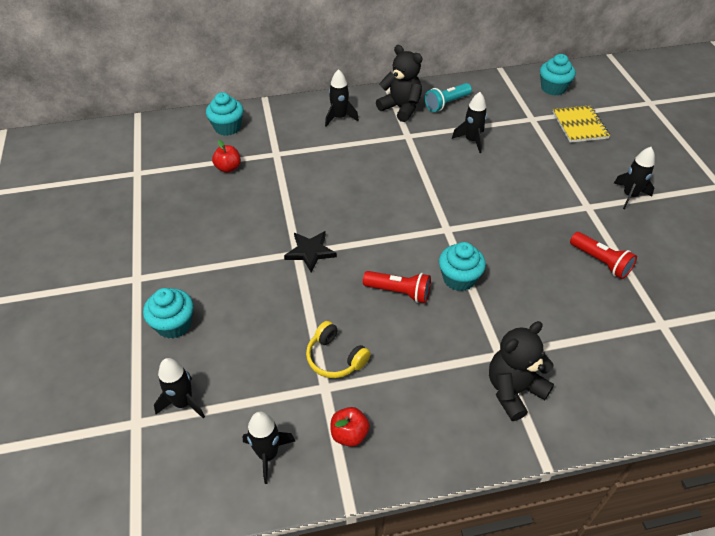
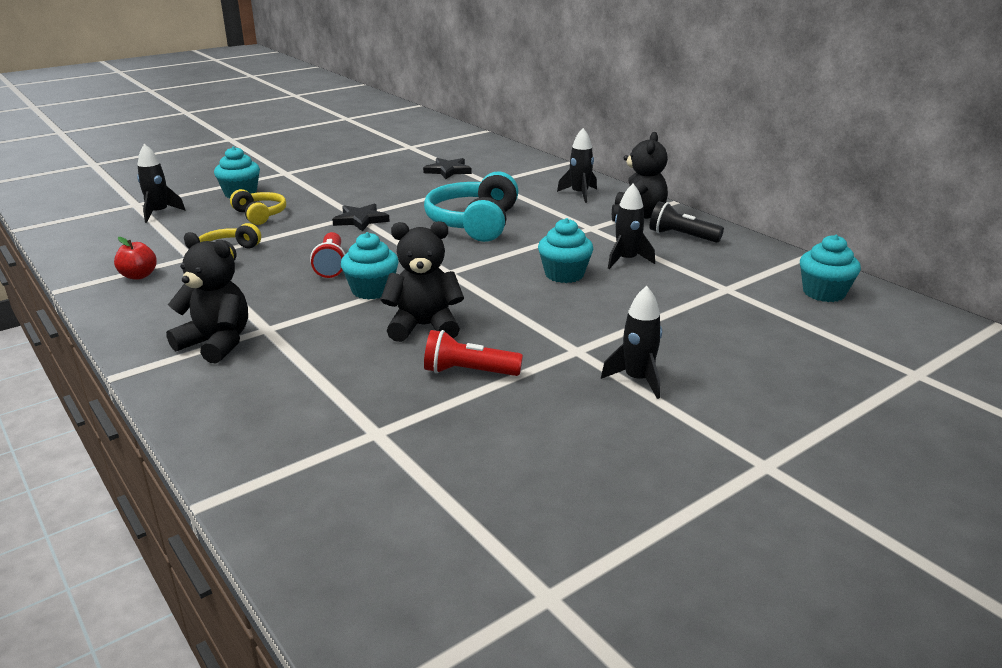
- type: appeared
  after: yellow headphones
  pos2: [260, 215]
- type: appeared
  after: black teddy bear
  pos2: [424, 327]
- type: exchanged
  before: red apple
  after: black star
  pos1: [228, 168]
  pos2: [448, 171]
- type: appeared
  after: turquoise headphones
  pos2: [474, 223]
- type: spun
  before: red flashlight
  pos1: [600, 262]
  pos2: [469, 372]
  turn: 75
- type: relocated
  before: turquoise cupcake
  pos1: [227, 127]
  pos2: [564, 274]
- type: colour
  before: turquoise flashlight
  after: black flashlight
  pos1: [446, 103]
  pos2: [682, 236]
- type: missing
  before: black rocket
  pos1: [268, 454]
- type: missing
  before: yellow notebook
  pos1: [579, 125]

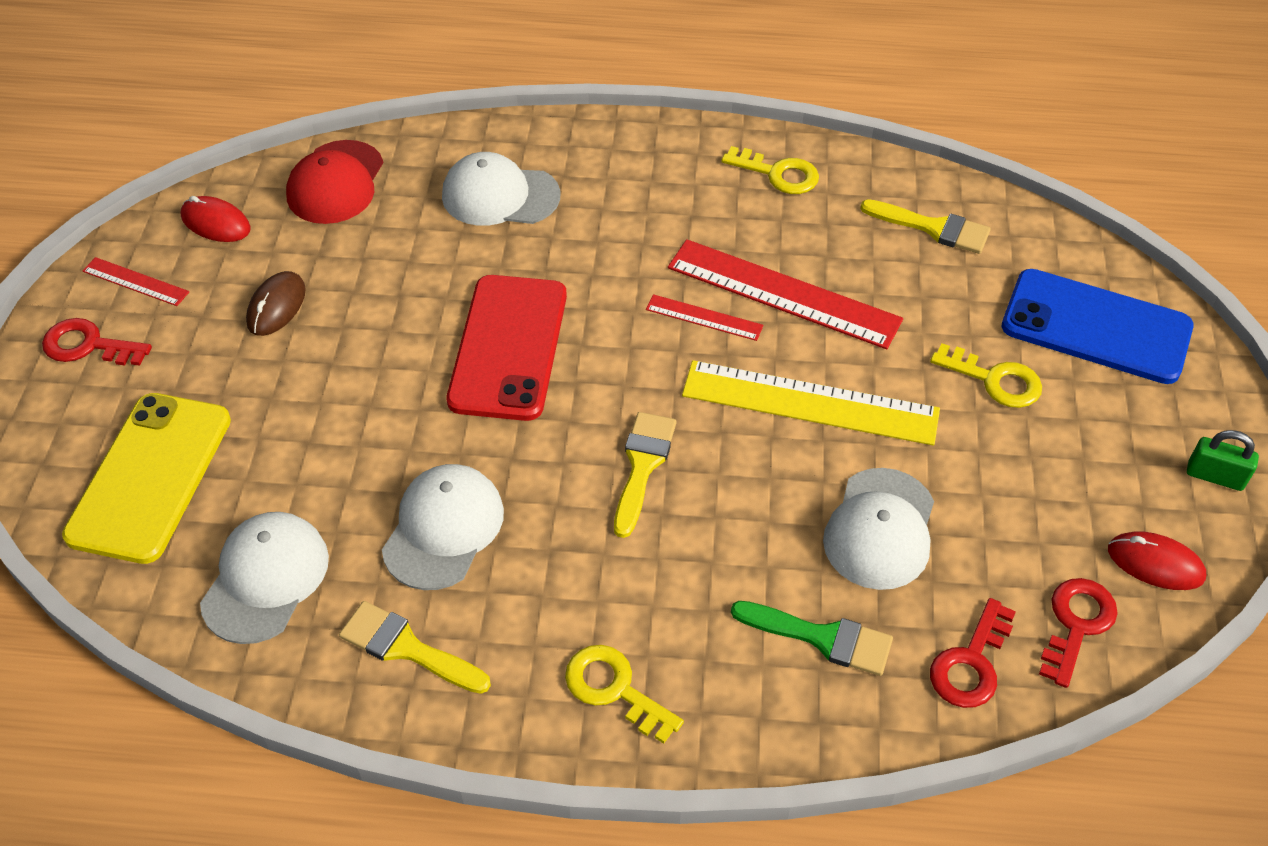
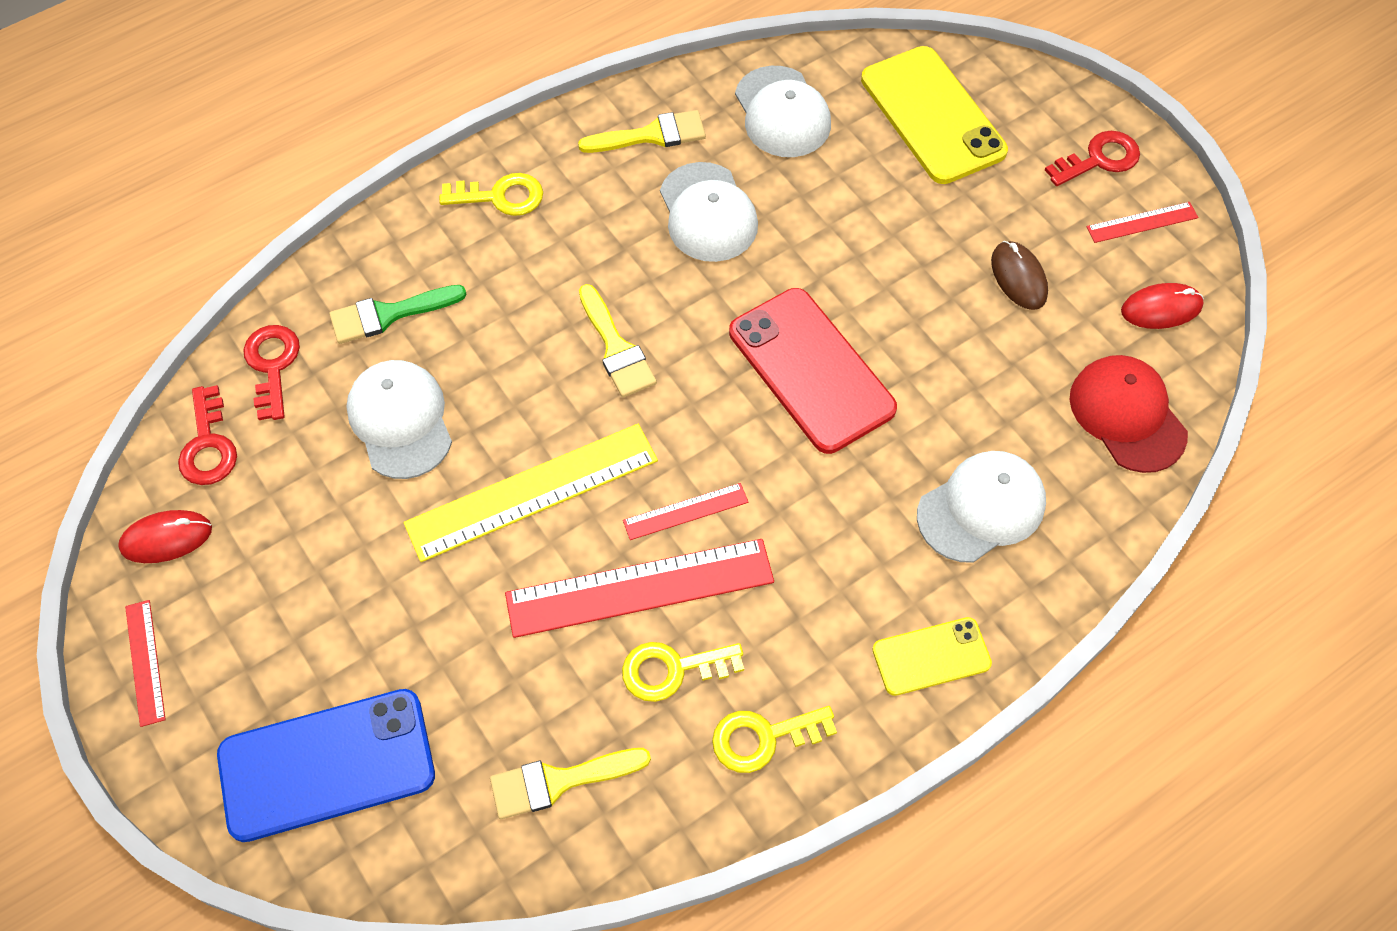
- type: exchanged
  before: green padlock
  after: red ruler
  pos1: [1215, 476]
  pos2: [145, 662]
- type: relocated
  before: yellow key
  pos1: [994, 380]
  pos2: [672, 669]
- type: appeared
  after: yellow phone
  pos2: [931, 656]

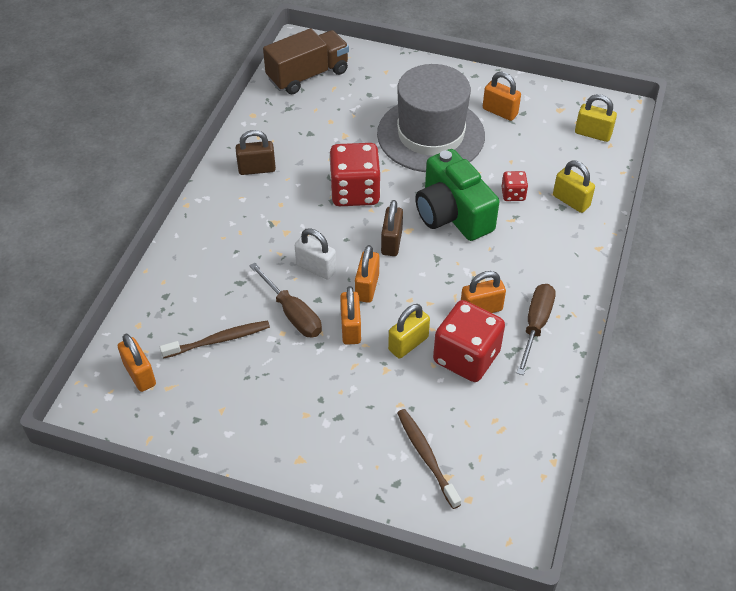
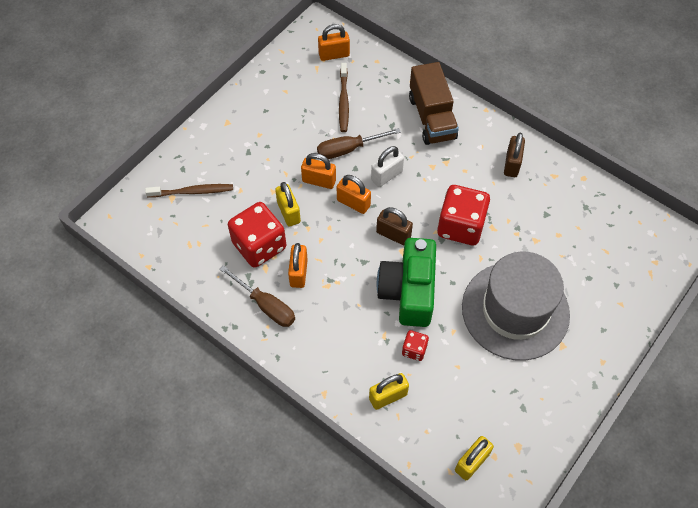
- type: spun
  before: green camera
  pos1: [452, 213]
  pos2: [408, 291]
  turn: -75
- type: relocated
  before: brown truck
  pos1: [308, 75]
  pos2: [432, 117]
- type: missing
  before: orange padlock
  pos1: [500, 112]

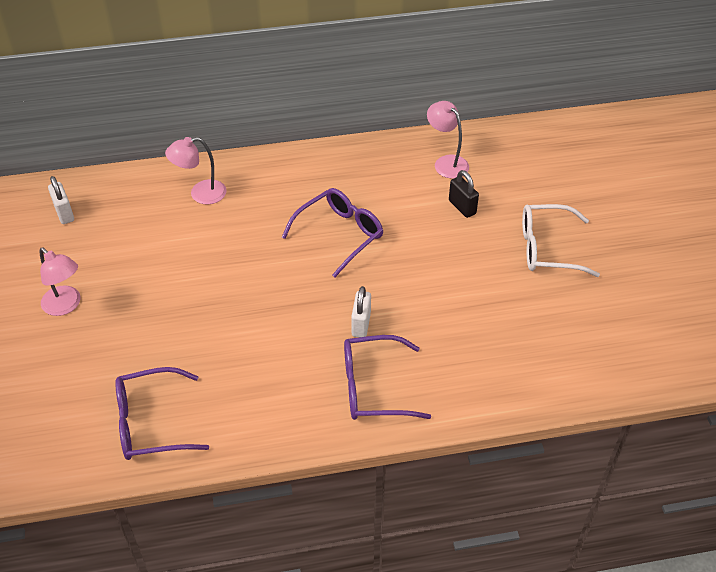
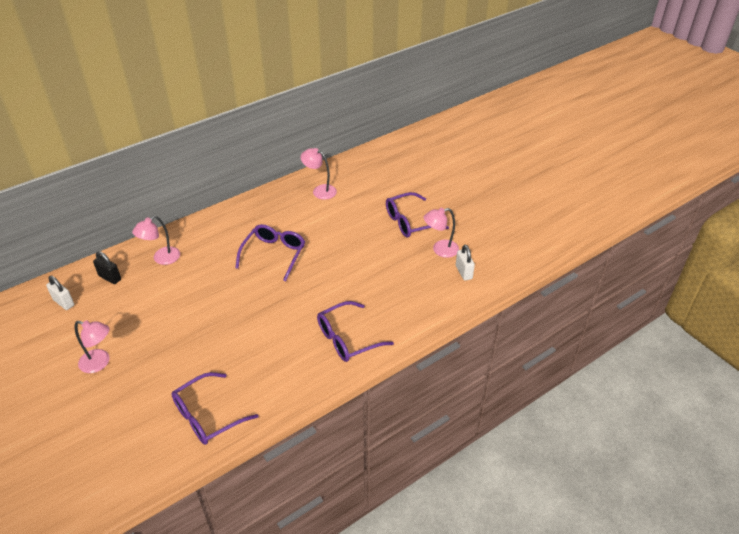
- type: relocated
  before: black padlock
  pos1: [462, 207]
  pos2: [110, 278]
- type: colour
  before: white glasses
  after: purple glasses
  pos1: [547, 248]
  pos2: [409, 222]
- type: appeared
  after: pink lamp
  pos2: [440, 250]
- type: relocated
  before: white padlock
  pos1: [361, 324]
  pos2: [463, 272]

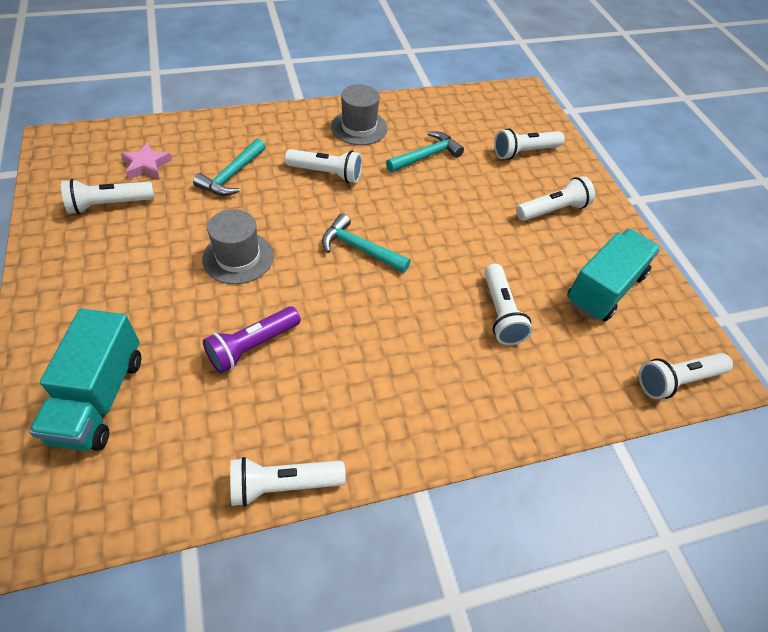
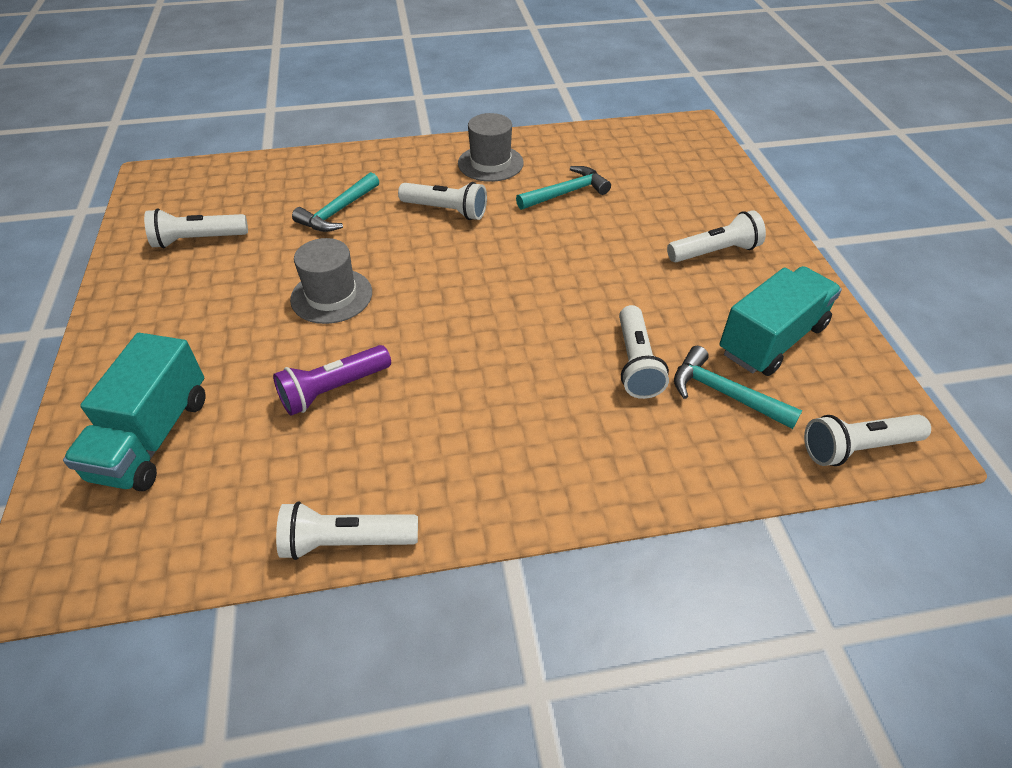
- type: relocated
  before: turquoise hammer
  pos1: [360, 249]
  pos2: [724, 394]
- type: missing
  before: pink star
  pos1: [146, 165]
- type: missing
  before: white flashlight
  pos1: [524, 152]

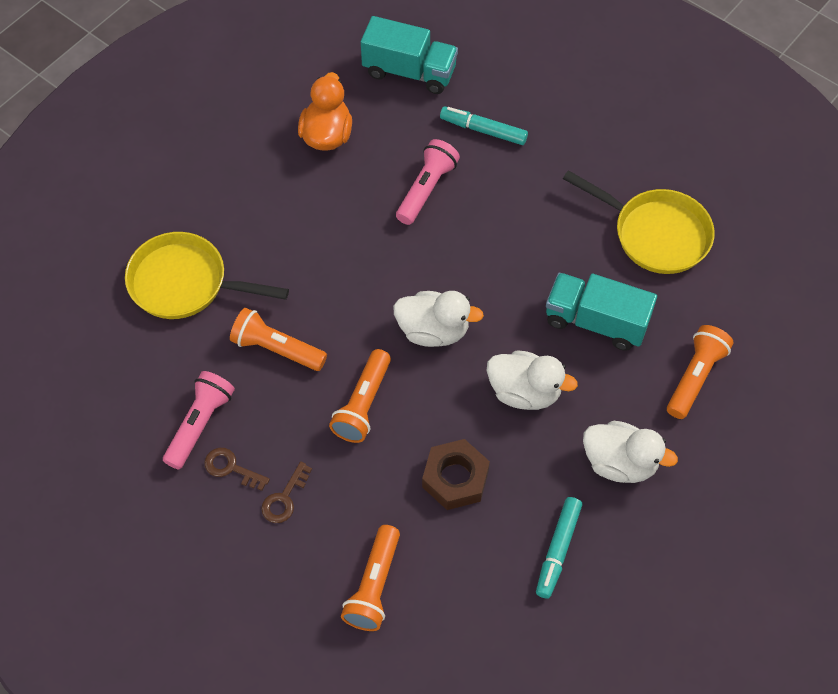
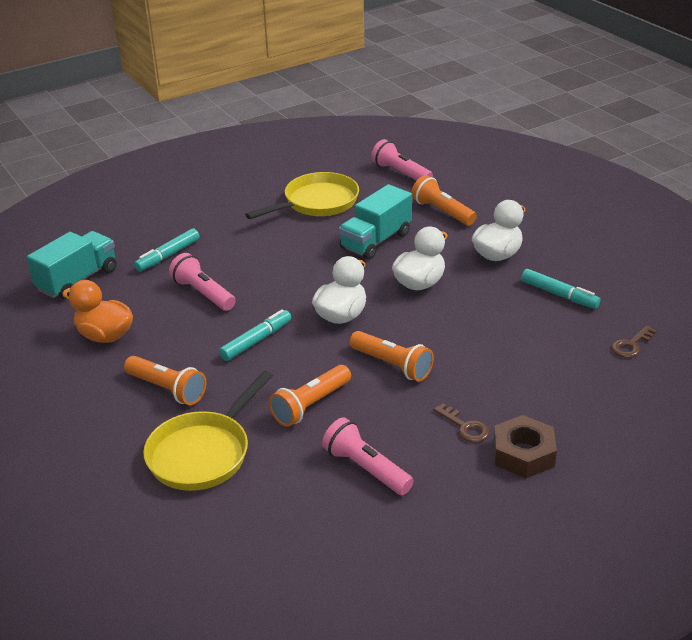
- type: relocated
  before: orange flashlight
  pos1: [374, 586]
  pos2: [167, 389]
- type: appeared
  after: turquoise marker
  pos2: [256, 341]
- type: appeared
  after: pink flashlight
  pos2: [401, 173]
- type: relocated
  before: brown nut
  pos1: [455, 478]
  pos2: [523, 454]
- type: relocated
  before: brown key
  pos1: [231, 468]
  pos2: [631, 345]

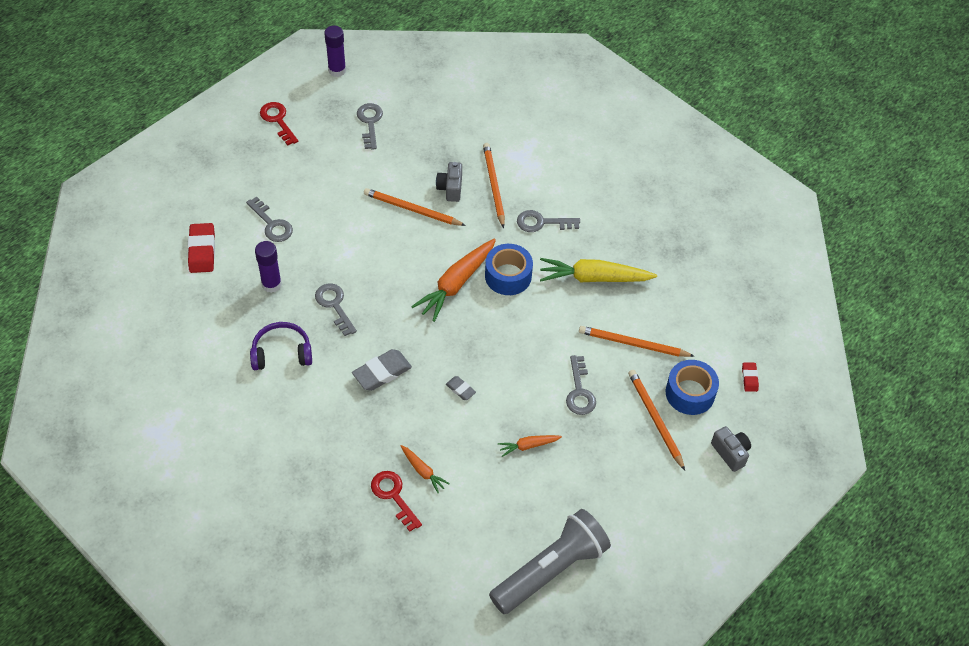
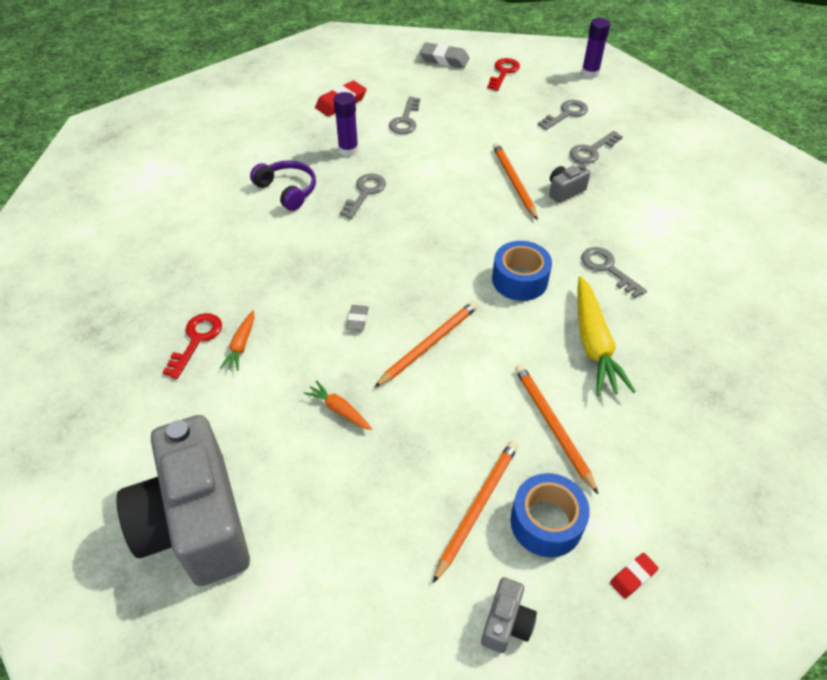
- type: exchanged
  before: grey flashlight
  after: grey camera
  pos1: [550, 570]
  pos2: [196, 523]
- type: relocated
  before: orange pencil
  pos1: [493, 185]
  pos2: [429, 344]
- type: relocated
  before: grey eraser
  pos1: [382, 372]
  pos2: [444, 59]
- type: relocated
  before: grey key
  pos1: [579, 391]
  pos2: [592, 150]
- type: spun
  before: yellow carrot
  pos1: [594, 278]
  pos2: [594, 344]
  turn: -150
- type: missing
  before: orange carrot
  pos1: [456, 284]

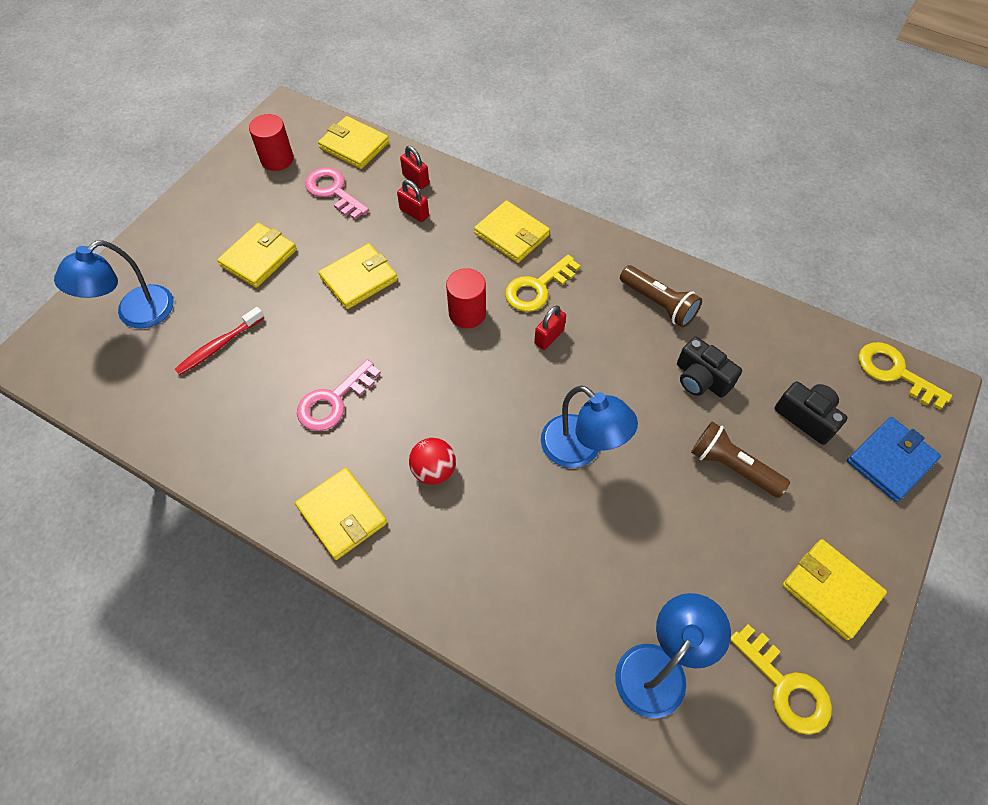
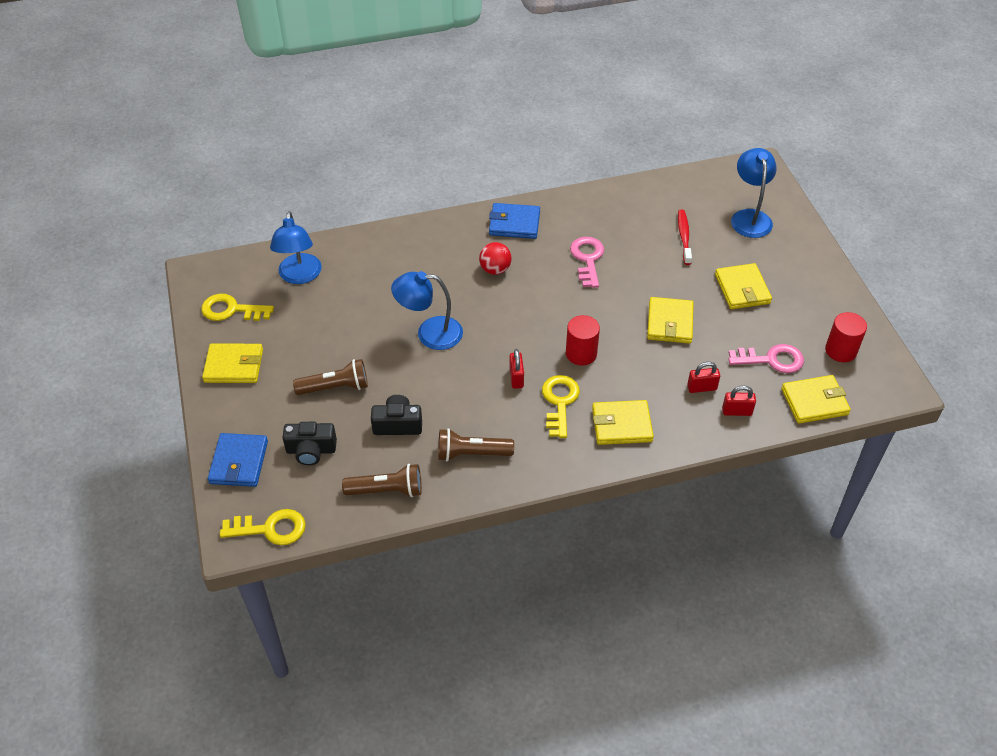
- type: appeared
  after: brown flashlight
  pos2: [387, 490]
- type: colour
  before: yellow wallet
  after: blue wallet
  pos1: [342, 515]
  pos2: [514, 223]

